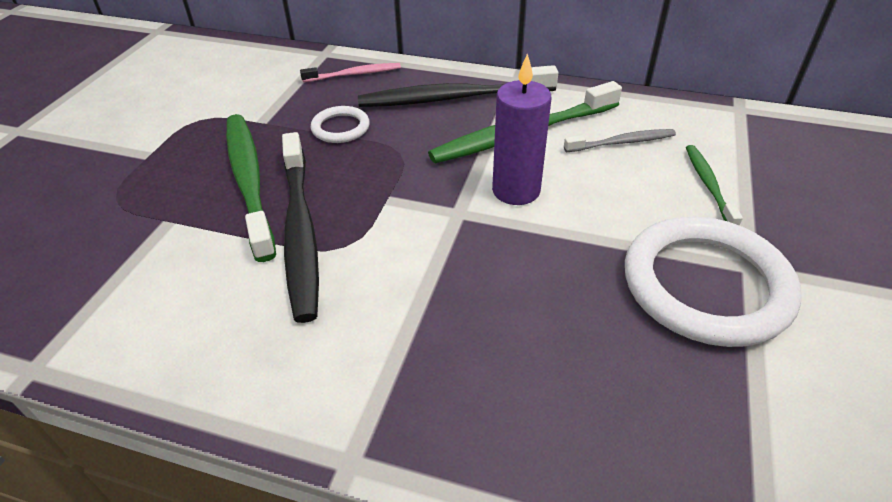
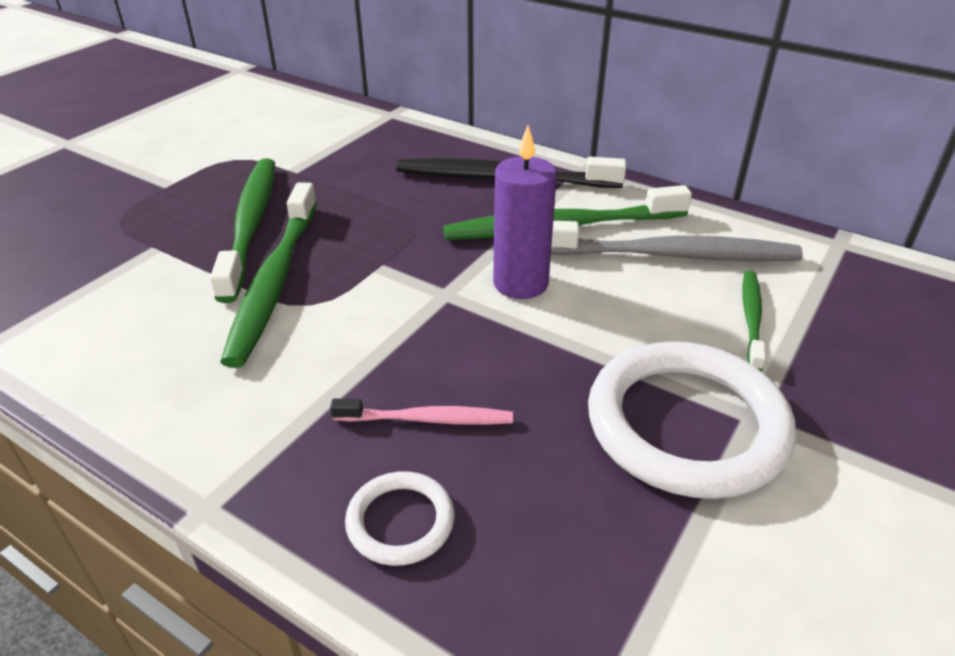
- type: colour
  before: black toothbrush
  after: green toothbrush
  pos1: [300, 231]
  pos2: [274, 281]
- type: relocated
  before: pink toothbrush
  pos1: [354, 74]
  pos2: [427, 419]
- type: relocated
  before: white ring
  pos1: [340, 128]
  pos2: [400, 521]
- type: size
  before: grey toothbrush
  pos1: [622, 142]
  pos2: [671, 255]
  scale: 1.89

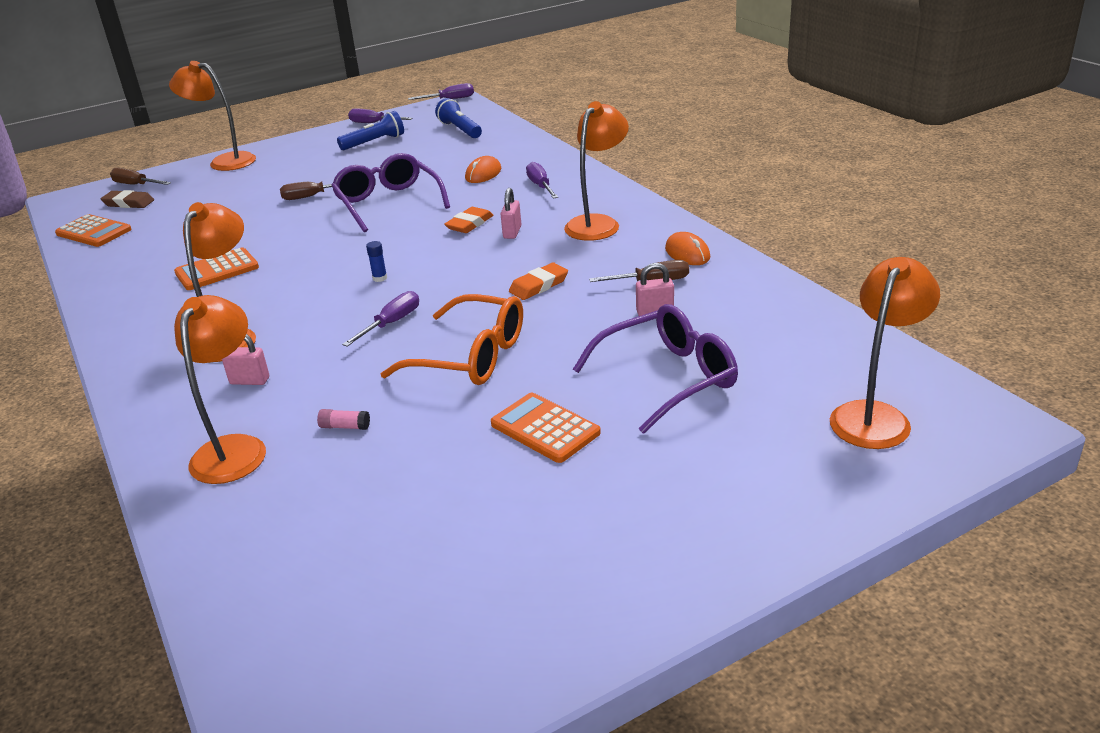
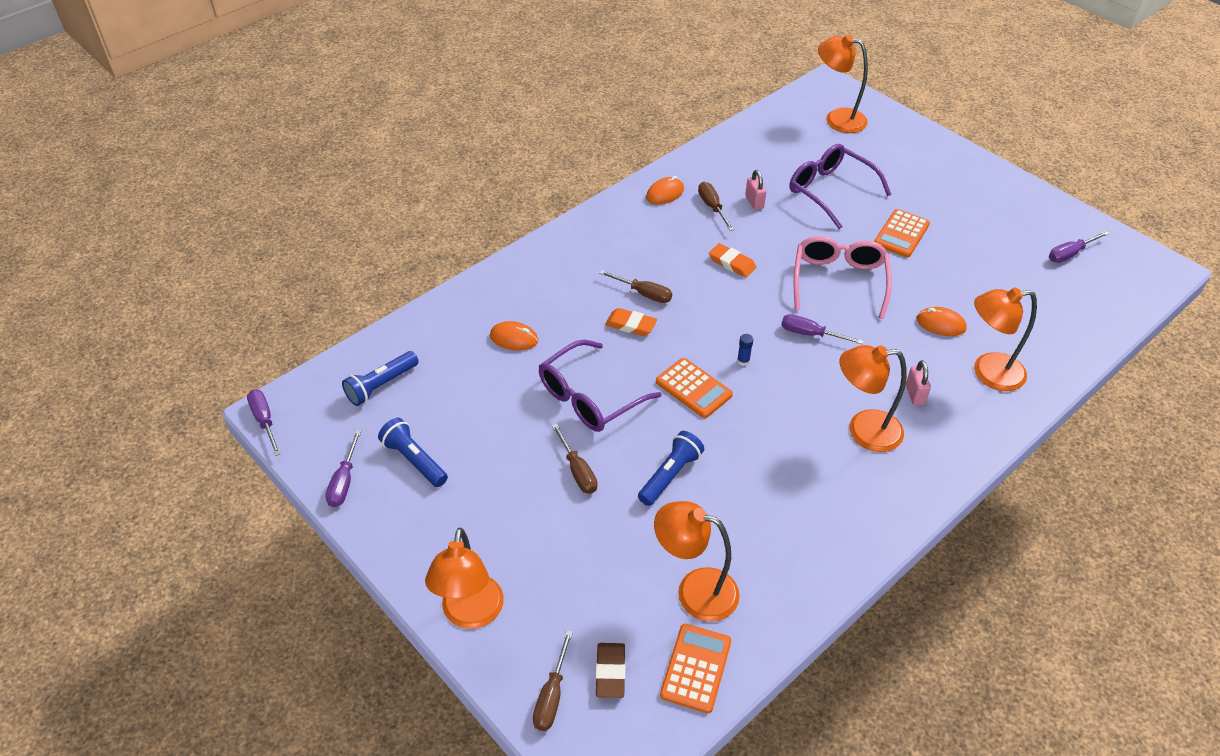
- type: exchanged
  before: pink padlock
  after: brown screwdriver
  pos1: [512, 232]
  pos2: [644, 294]
- type: appeared
  after: blue flashlight
  pos2: [670, 475]
- type: relocated
  before: orange lamp
  pos1: [597, 223]
  pos2: [695, 590]
- type: relocated
  before: orange calculator
  pos1: [217, 270]
  pos2: [693, 388]
- type: colour
  before: orange glasses
  after: pink glasses
  pos1: [470, 356]
  pos2: [839, 281]
- type: exchanged
  before: pink glue stick
  after: orange mouse
  pos1: [345, 426]
  pos2: [940, 324]
- type: relocated
  before: purple screwdriver
  pos1: [540, 186]
  pos2: [1070, 254]

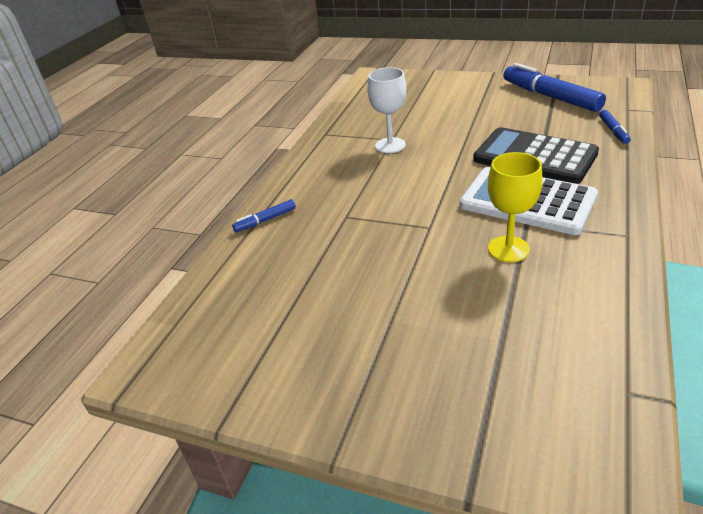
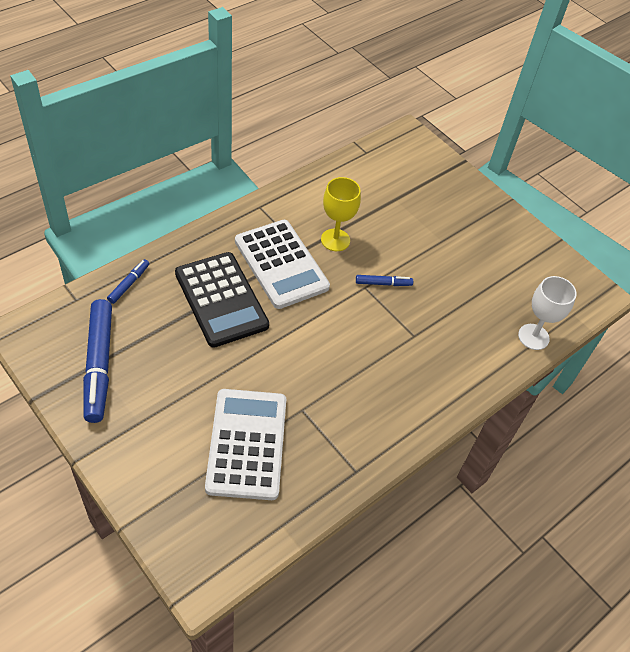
- type: appeared
  after: white calculator
  pos2: [246, 444]
- type: relocated
  before: blue marker
  pos1: [265, 220]
  pos2: [383, 283]
- type: relocated
  before: white goblet
  pos1: [390, 145]
  pos2: [533, 337]

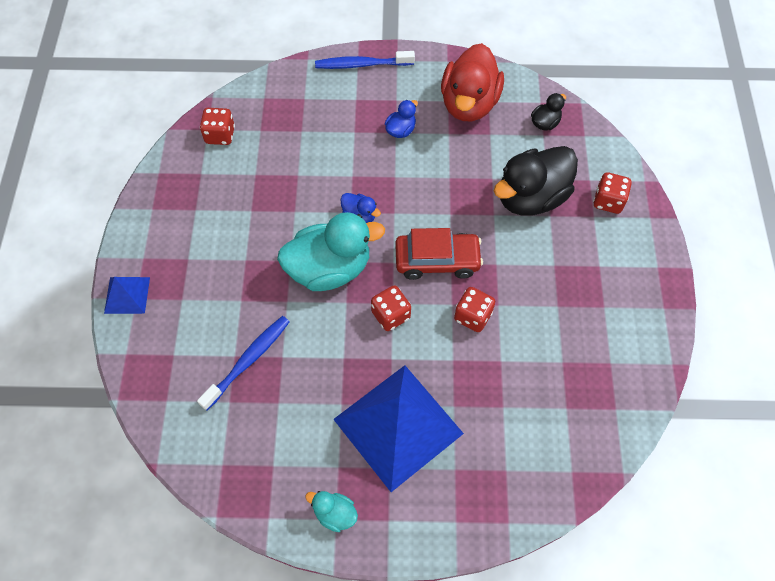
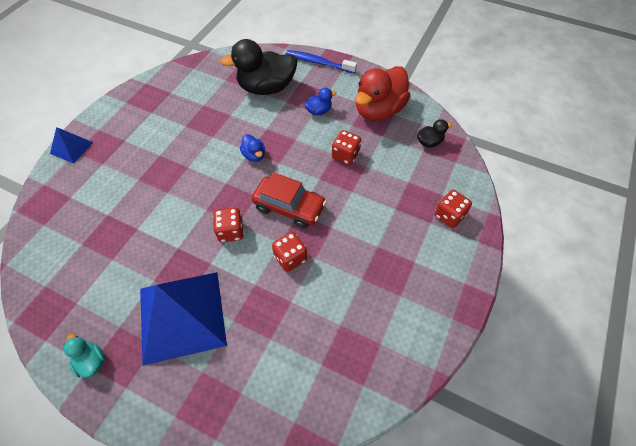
- type: relocated
  before: black duck
  pos1: [531, 197]
  pos2: [266, 88]
- type: relocated
  before: red dice
  pos1: [220, 135]
  pos2: [345, 155]
- type: missing
  before: blue toothbrush
  pos1: [248, 361]
- type: missing
  before: turquoise duck
  pos1: [329, 269]

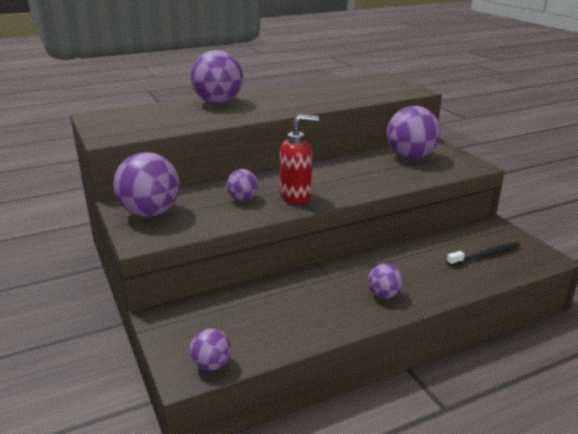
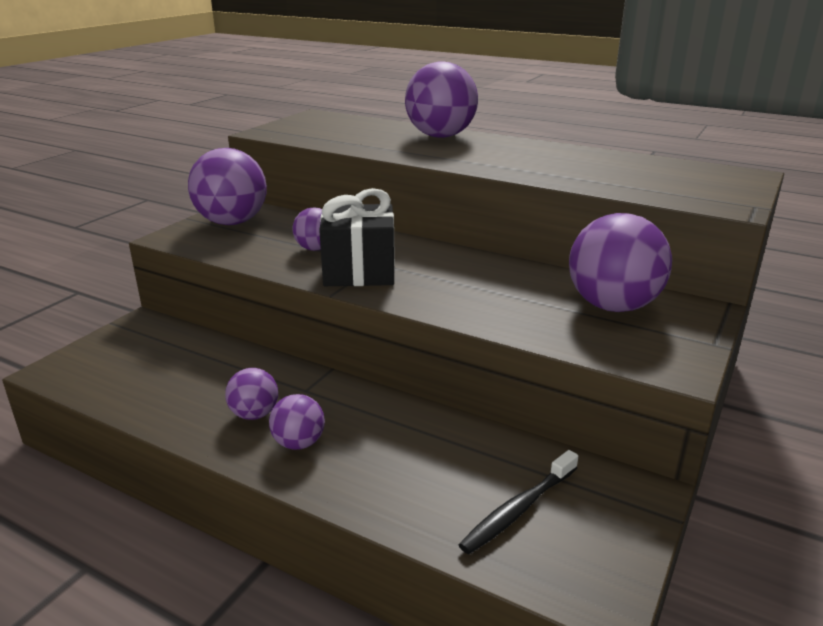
- type: relocated
  before: purple ball
  pos1: [211, 364]
  pos2: [254, 414]
- type: exchanged
  before: red soap dispenser
  after: black gift
  pos1: [296, 196]
  pos2: [359, 272]
- type: spun
  before: black toothbrush
  pos1: [485, 255]
  pos2: [518, 509]
  turn: 105

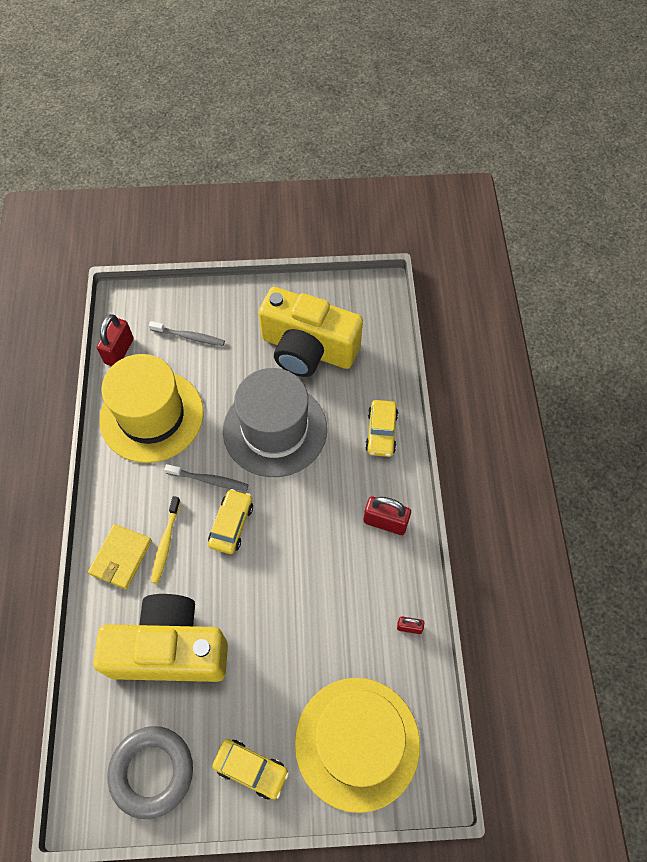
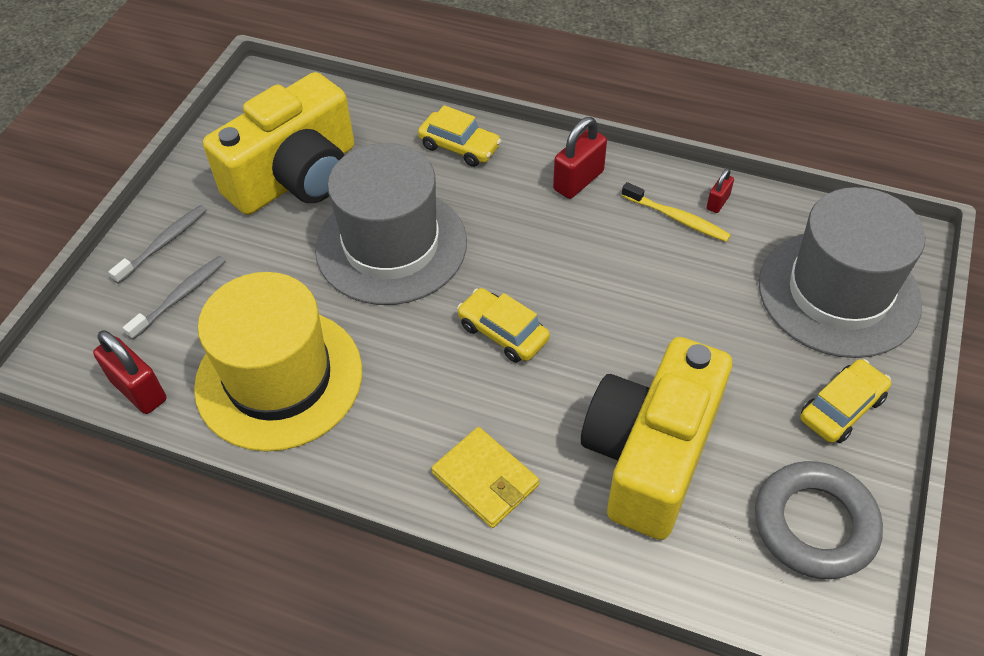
- type: relocated
  before: grey toothbrush
  pos1: [209, 480]
  pos2: [164, 243]
- type: relocated
  before: yellow toothbrush
  pos1: [166, 543]
  pos2: [677, 218]
- type: colour
  before: yellow hat
  after: grey hat
  pos1: [357, 743]
  pos2: [838, 293]

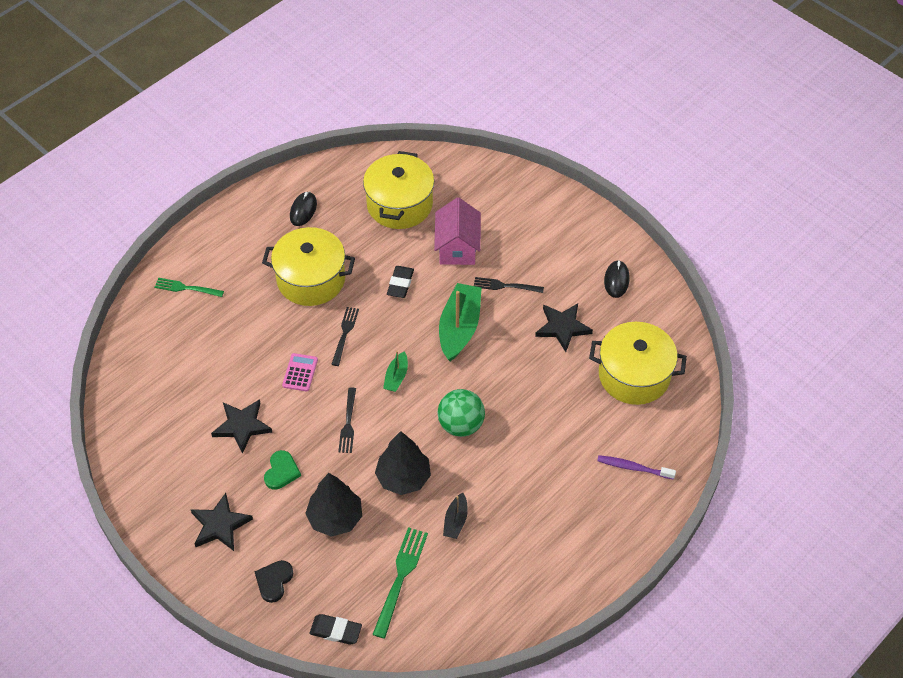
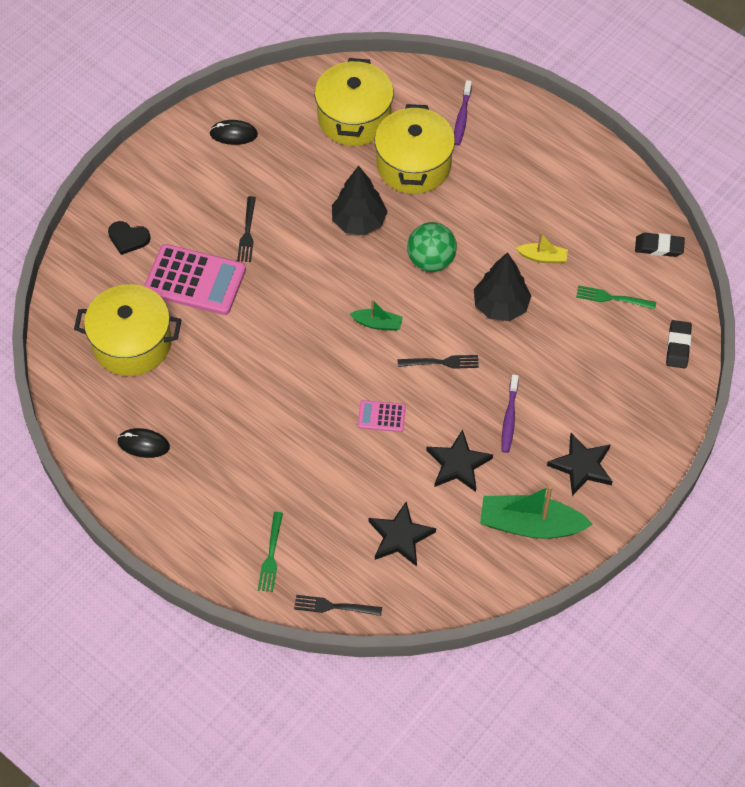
- type: relocated
  before: black heart
  pos1: [274, 581]
  pos2: [128, 238]
- type: exchanged
  before: pink house
  after: pink calculator
  pos1: [457, 247]
  pos2: [195, 280]
- type: relocated
  before: black fork
  pos1: [345, 334]
  pos2: [334, 606]
- type: relocated
  before: black tree
  pos1: [335, 518]
  pos2: [359, 221]
- type: relocated
  before: black star
  pos1: [562, 327]
  pos2: [400, 536]
- type: relocated
  before: yellow pot
  pos1: [311, 279]
  pos2: [413, 165]
- type: relocated
  before: green boat
  pos1: [459, 328]
  pos2: [530, 524]
- type: exchanged
  before: green heart
  after: purple toothbrush
  pos1: [281, 471]
  pos2: [509, 417]
- type: colour
  before: black boat
  after: yellow boat
  pos1: [455, 521]
  pos2: [542, 257]
- type: size
  before: green fork
  pos1: [400, 578]
  pos2: [612, 298]
  scale: 0.66
- type: relocated
  before: black eraser
  pos1: [400, 284]
  pos2: [659, 247]

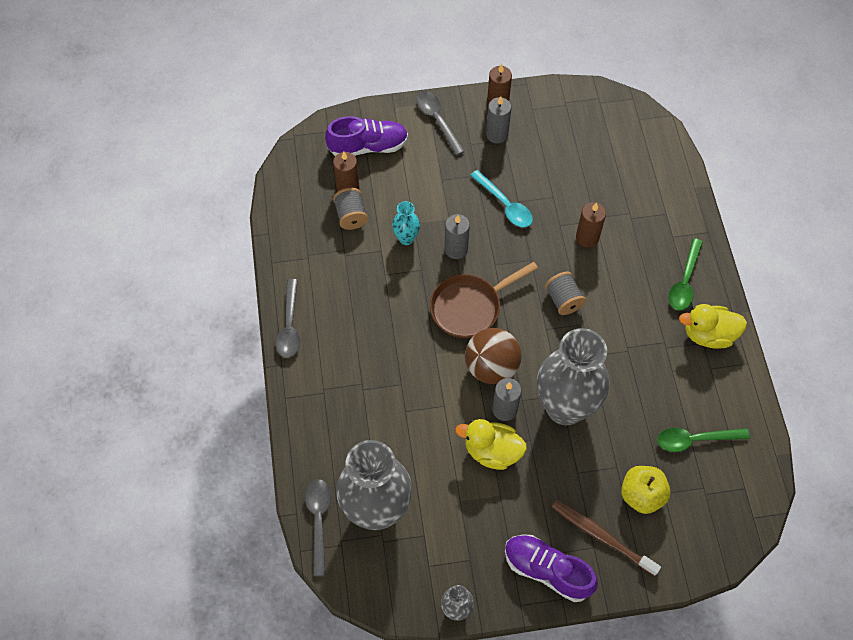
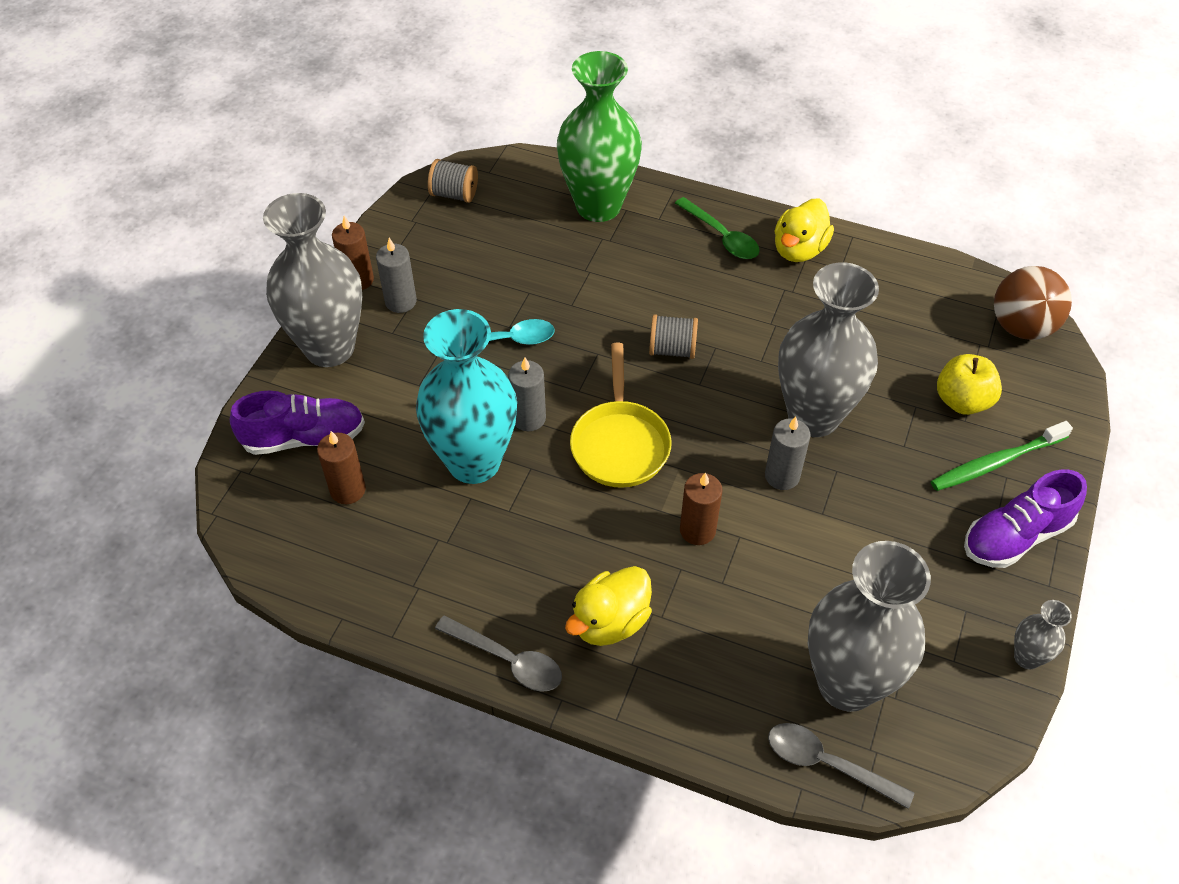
- type: spun
  before: purple shoe
  pos1: [368, 146]
  pos2: [304, 438]
  turn: 60
- type: exchanged
  before: grey spoon
  after: grey vase
  pos1: [437, 120]
  pos2: [329, 348]
- type: size
  before: turquoise vase
  pos1: [406, 238]
  pos2: [474, 462]
  scale: 2.3
- type: relocated
  before: grey spool
  pos1: [351, 216]
  pos2: [454, 194]
- type: appeared
  after: green vase
  pos2: [598, 206]
- type: relocated
  before: yellow duck
  pos1: [492, 451]
  pos2: [610, 622]
- type: colour
  before: brown pan
  after: yellow pan
  pos1: [469, 307]
  pos2: [620, 444]
- type: relocated
  before: brown candle
  pos1: [587, 237]
  pos2: [697, 530]
- type: colour
  before: brown toothbrush
  after: green toothbrush
  pos1: [601, 536]
  pos2: [995, 462]
- type: relocated
  before: brown ball
  pos1: [491, 367]
  pos2: [1021, 327]
- type: missing
  before: green spoon
  pos1: [695, 439]

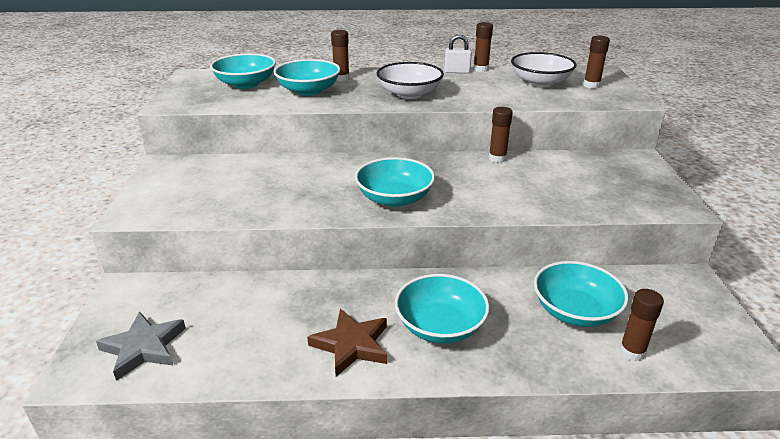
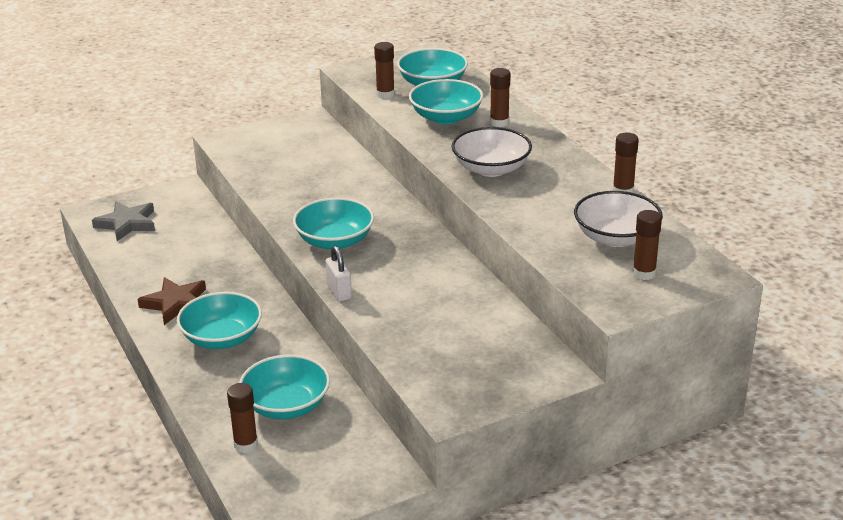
- type: relocated
  before: white padlock
  pos1: [457, 72]
  pos2: [339, 292]
- type: relocated
  before: brown glue stick
  pos1: [497, 158]
  pos2: [385, 94]

